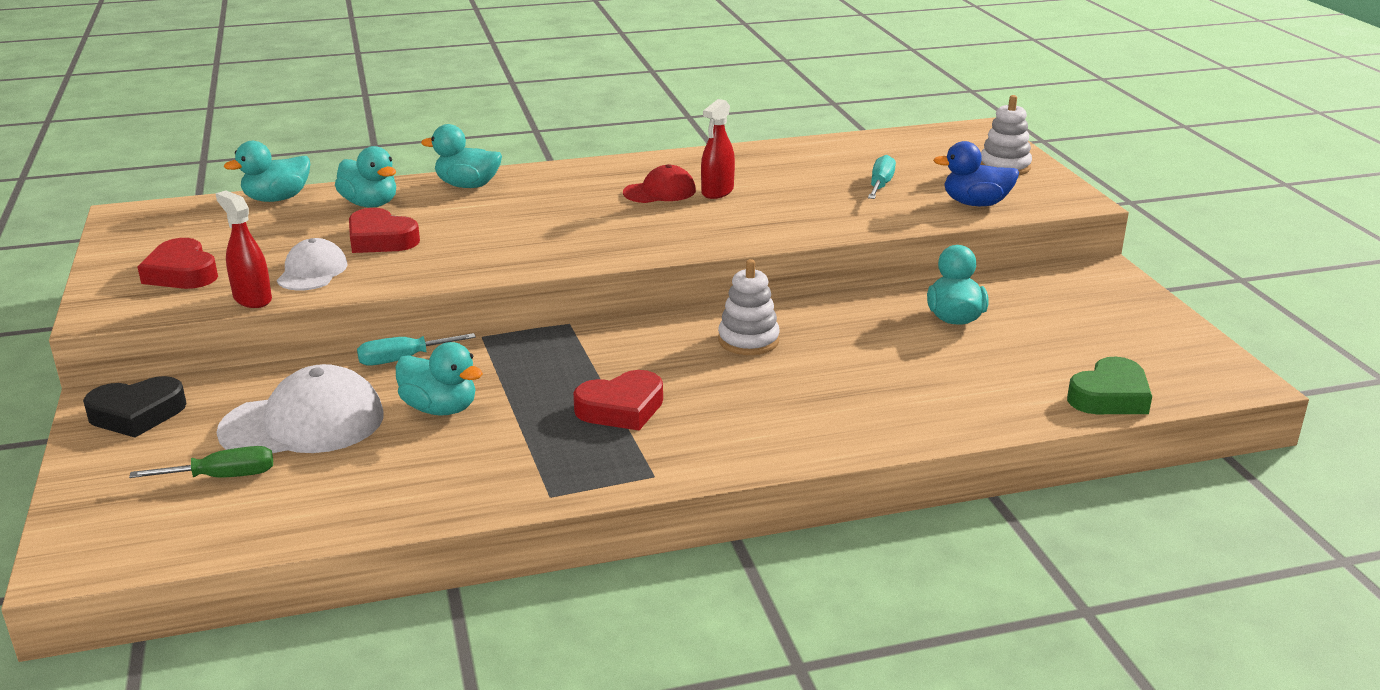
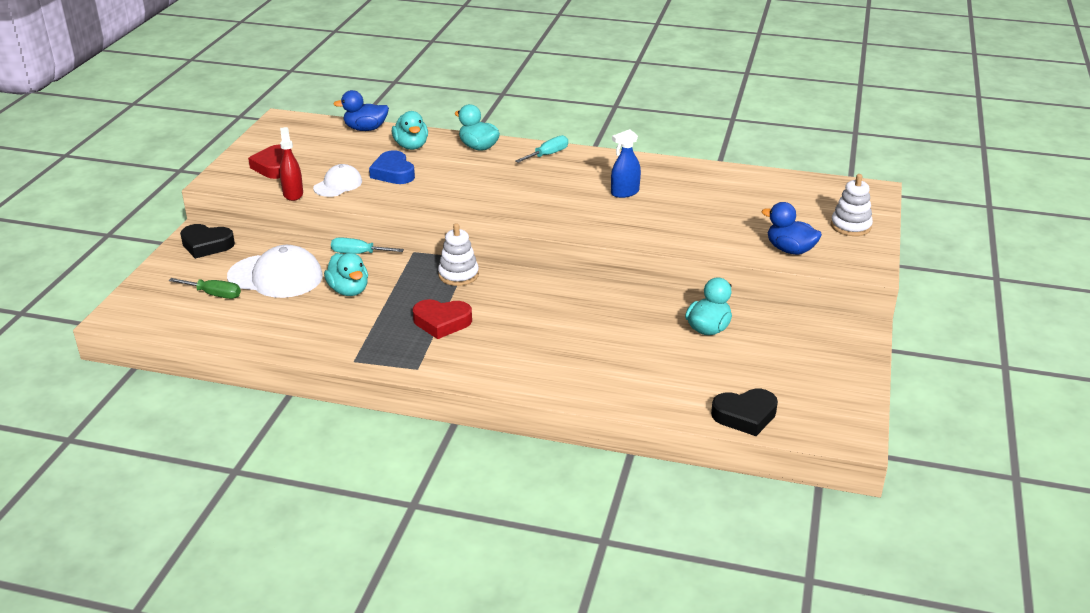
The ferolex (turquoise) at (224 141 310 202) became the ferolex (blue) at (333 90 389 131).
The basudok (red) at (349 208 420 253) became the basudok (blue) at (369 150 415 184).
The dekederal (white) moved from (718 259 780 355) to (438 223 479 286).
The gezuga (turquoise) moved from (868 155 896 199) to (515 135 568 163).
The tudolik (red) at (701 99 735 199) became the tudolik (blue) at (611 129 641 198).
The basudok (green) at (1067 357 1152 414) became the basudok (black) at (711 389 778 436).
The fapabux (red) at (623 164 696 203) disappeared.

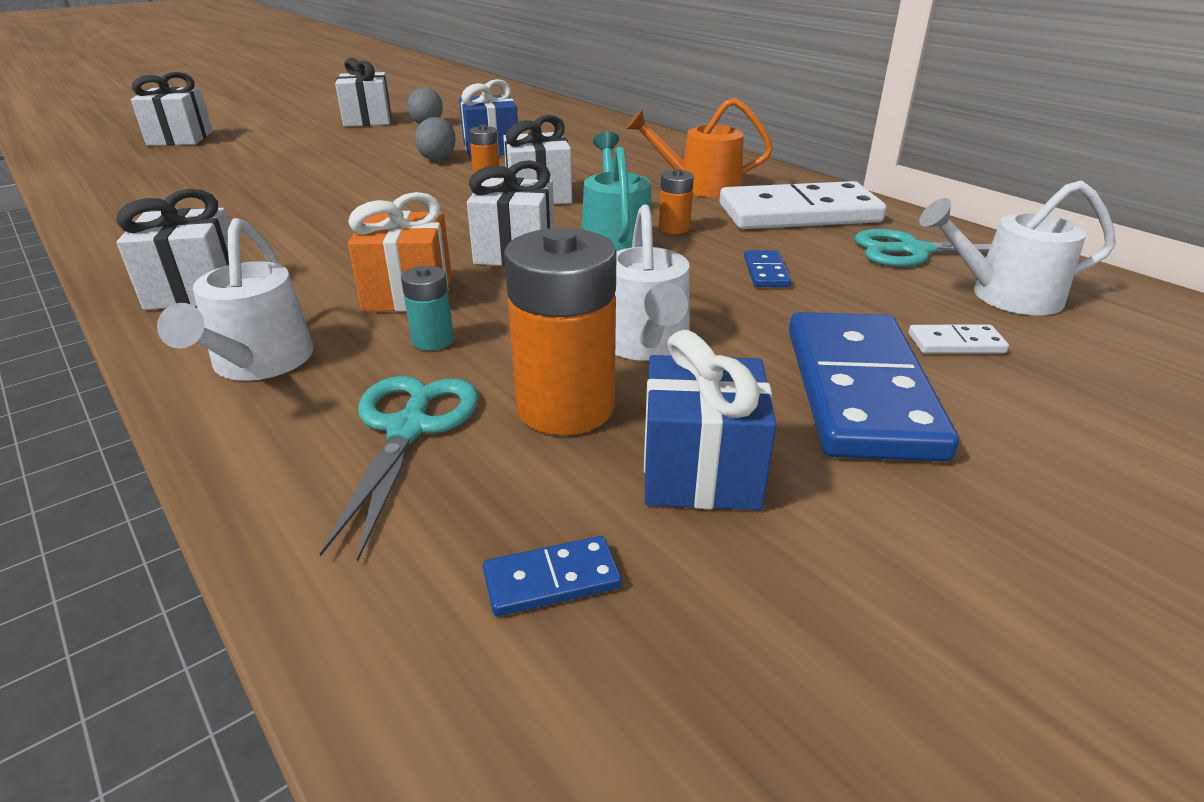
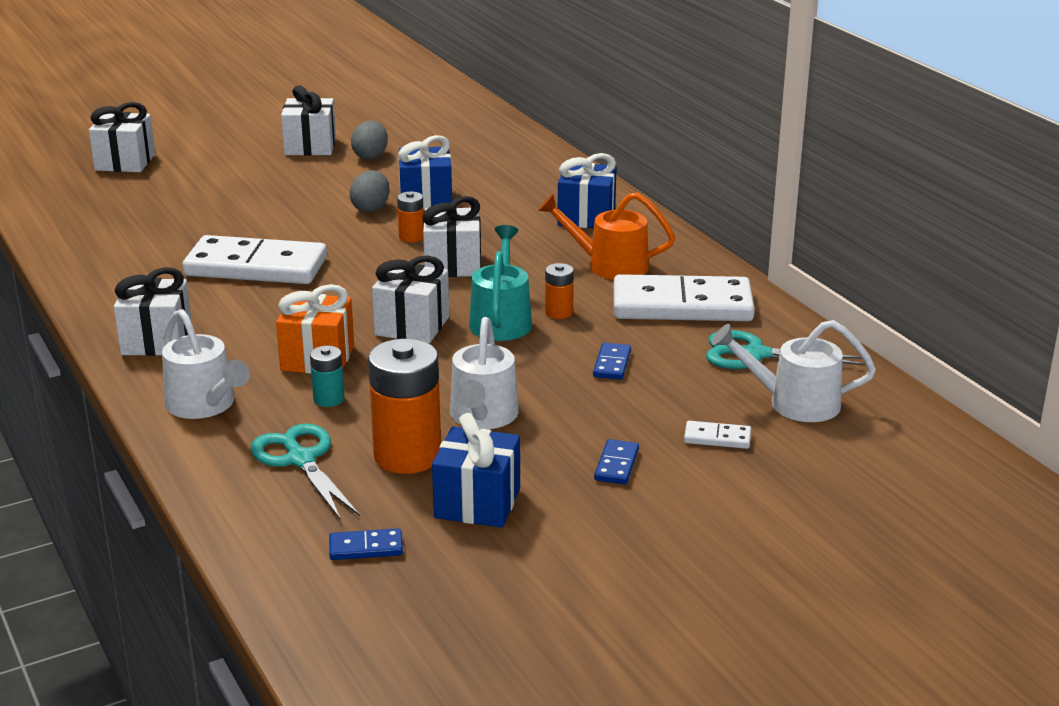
The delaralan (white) at (157 218 314 381) turned 45 degrees counterclockwise.
The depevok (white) at (182 235 327 284) appeared.
The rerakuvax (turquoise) at (320 376 479 562) turned 45 degrees counterclockwise.
The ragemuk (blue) at (557 153 617 228) appeared.
The depevok (blue) at (789 312 959 462) changed to 0.41 times the size.

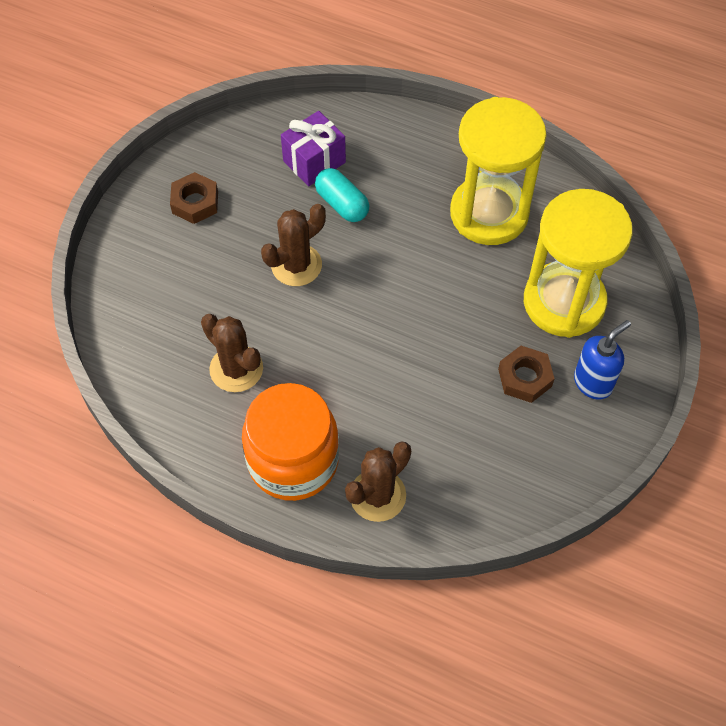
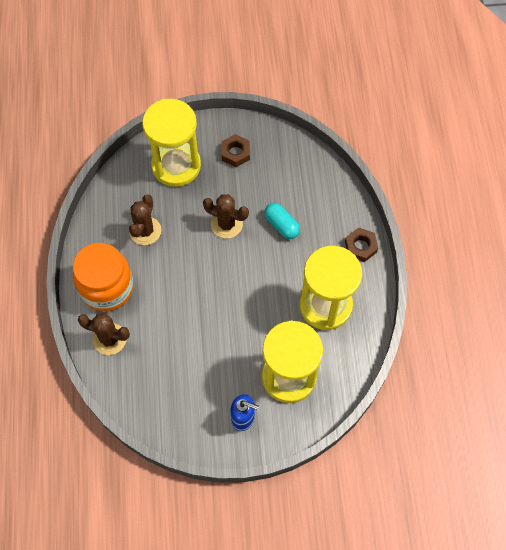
The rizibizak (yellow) at (142 99 201 187) appeared.
The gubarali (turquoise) at (315 168 369 222) turned 60 degrees counterclockwise.
The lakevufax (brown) moved from (498 346 555 403) to (345 227 378 262).
The ragemuk (purple) at (281 111 346 186) disappeared.

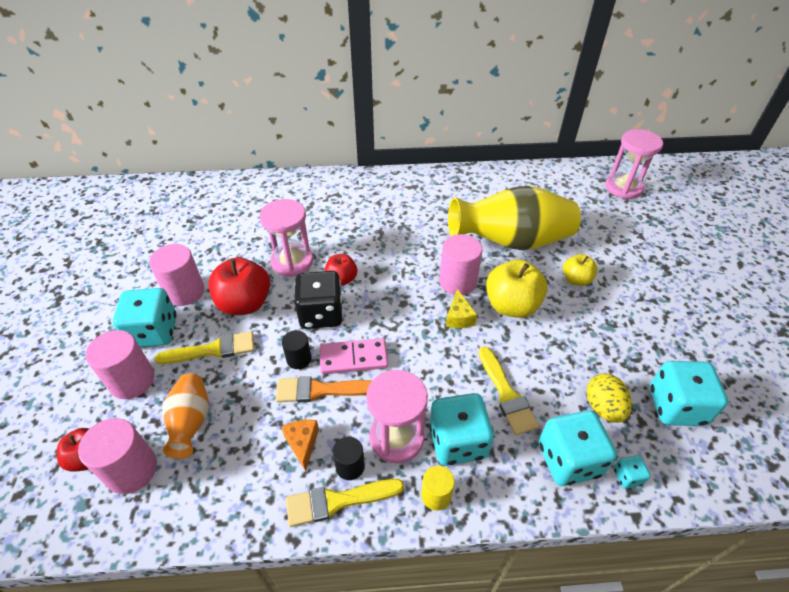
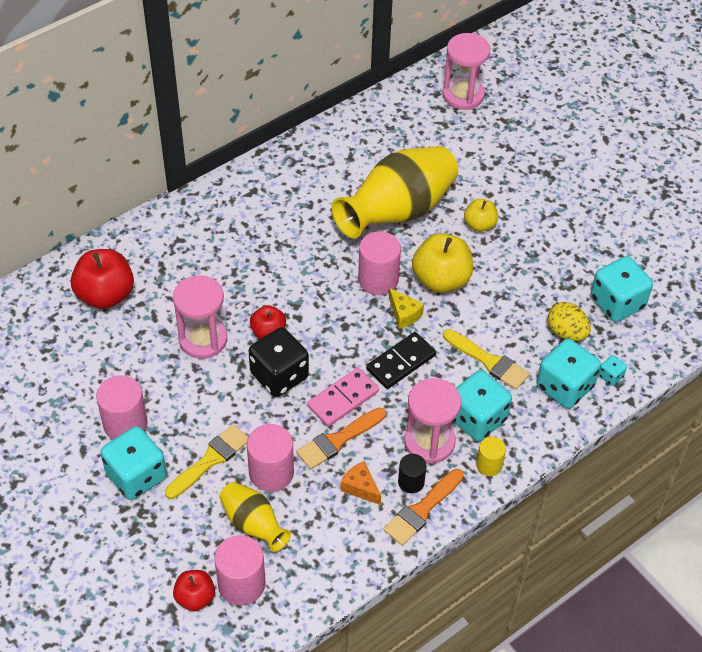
The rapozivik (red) moved from (208 257 270 315) to (71 249 134 309).
The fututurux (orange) at (163 373 209 459) became the fututurux (yellow) at (219 482 291 552).
The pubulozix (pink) moved from (85 330 155 399) to (247 424 294 492).
The depevok (black) at (366 332 436 389) appeared.
The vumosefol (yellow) at (286 479 404 527) became the vumosefol (orange) at (383 469 464 546).
The pubulozix (black) at (282 330 312 369) disappeared.

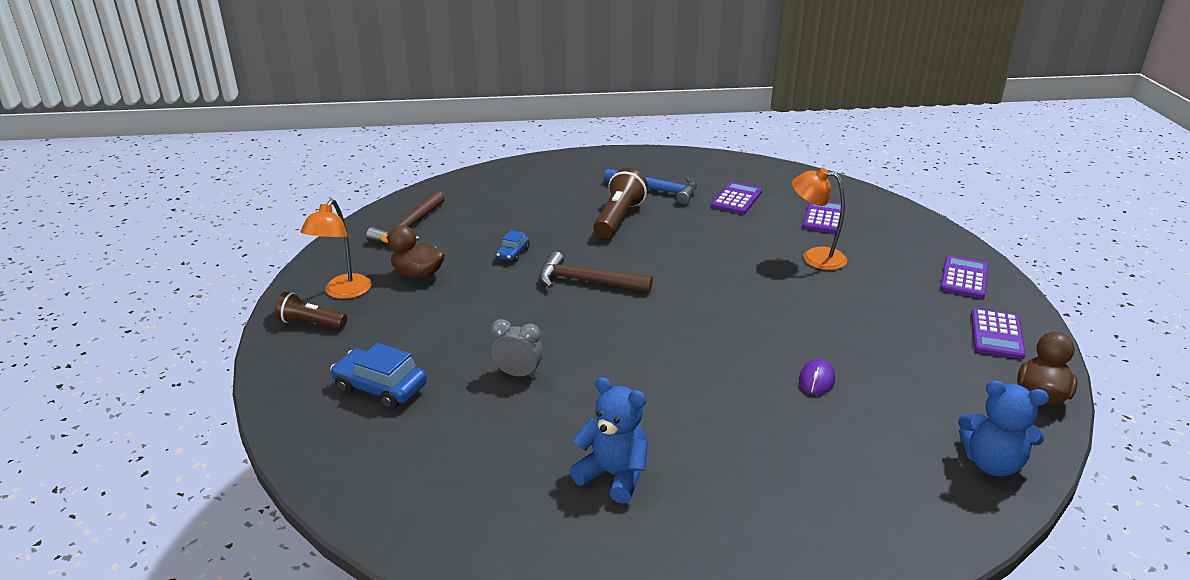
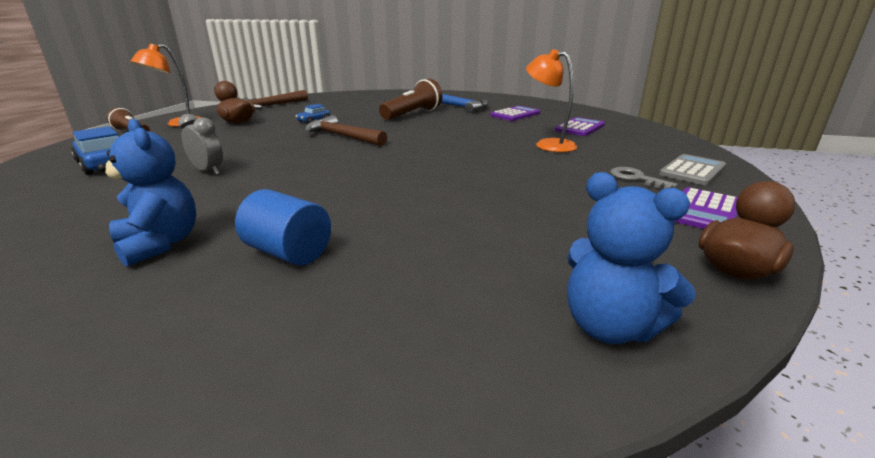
The pubulozix (blue) at (235 189 331 265) appeared.
The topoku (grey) at (610 167 678 189) appeared.
The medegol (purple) at (940 256 988 299) became the medegol (grey) at (659 154 726 185).
The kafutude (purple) at (799 359 835 396) disappeared.

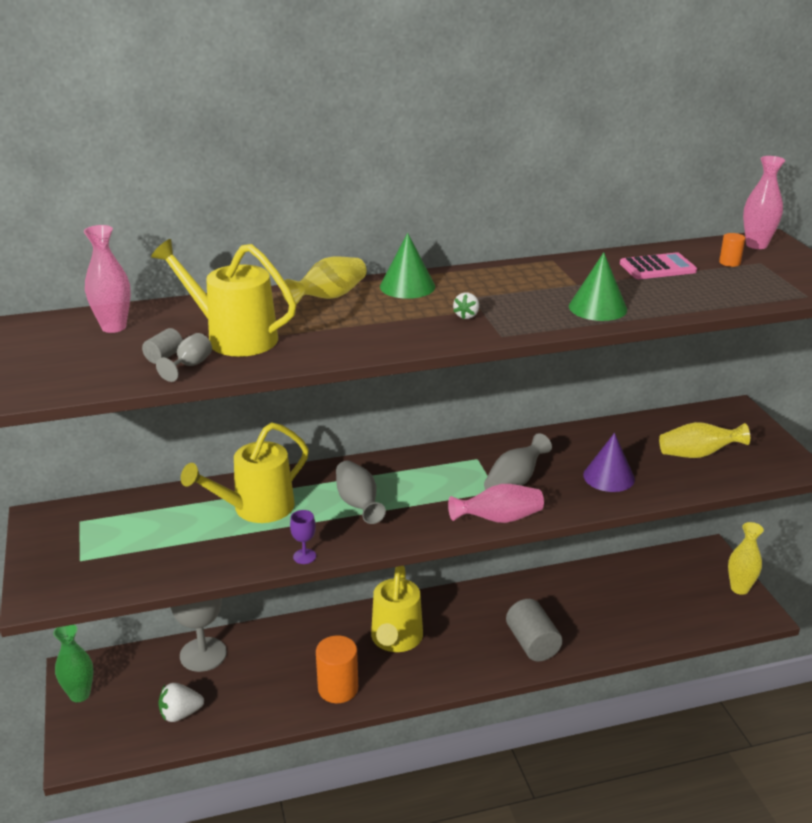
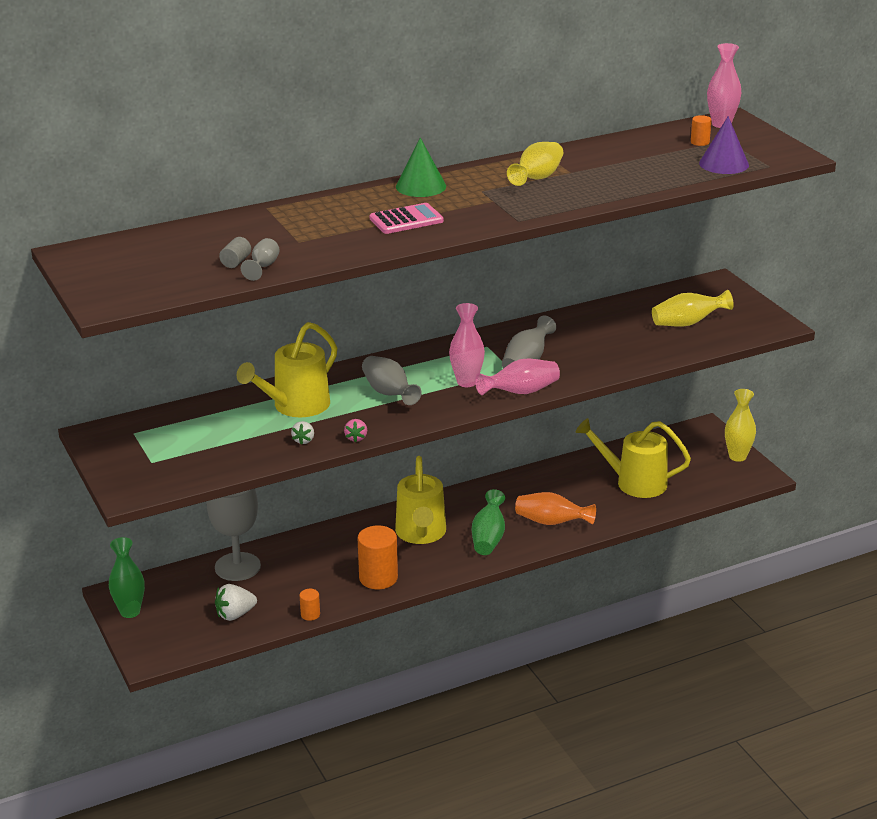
The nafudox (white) moved from (453 292 479 319) to (291 421 314 445).
The pubulozix (orange) at (300 589 320 621) appeared.
The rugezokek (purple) at (290 510 316 564) was replaced by the nafudox (pink) at (344 419 367 442).
The medegol (pink) moved from (620 253 697 279) to (370 203 444 234).
The fututurux (pink) moved from (84 225 131 333) to (449 303 485 387).
The fututurux (green) at (472 489 505 555) appeared.
The fututurux (yellow) moved from (282 257 367 304) to (507 142 563 186).
The pubulozix (grey) at (506 599 562 662) was replaced by the fututurux (orange) at (515 492 596 525).
The delaralan (yellow) moved from (151 239 296 357) to (576 418 691 498).
The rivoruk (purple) moved from (583 433 635 492) to (699 116 749 174).
The rivoruk (green) at (569 252 627 321) disappeared.

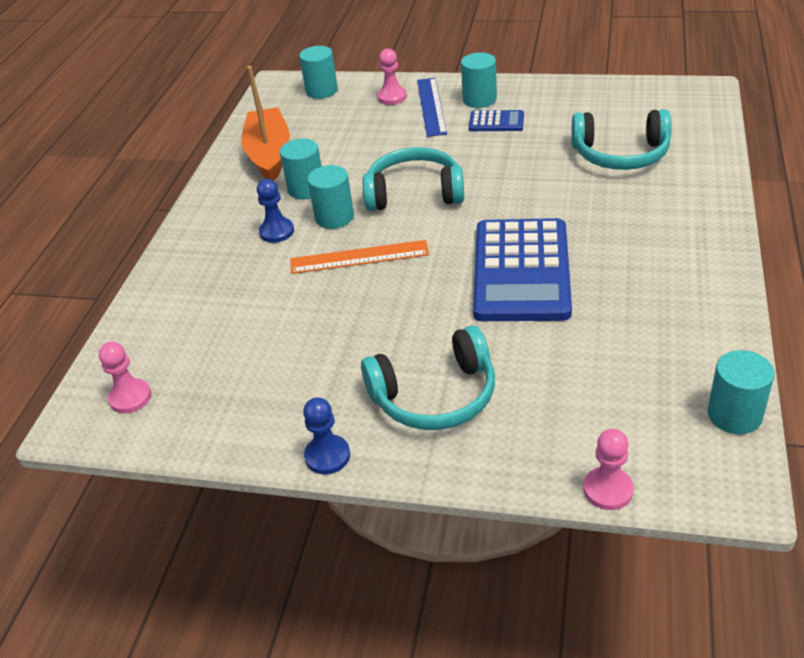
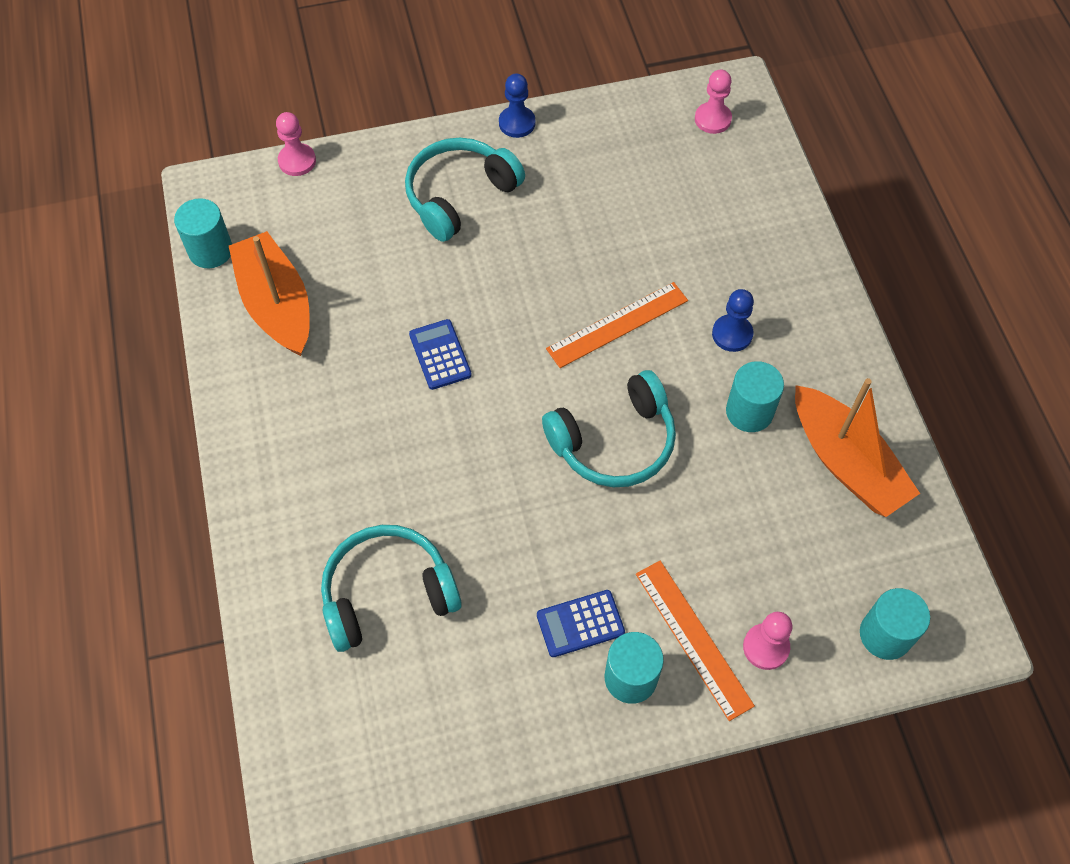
The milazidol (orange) at (229 231 310 356) appeared.
The medegol (blue) at (473 218 572 321) changed to 0.45 times the size.
The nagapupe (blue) at (417 78 447 137) became the nagapupe (orange) at (636 561 755 721).
The pubulozix (turquoise) at (308 165 354 229) disappeared.

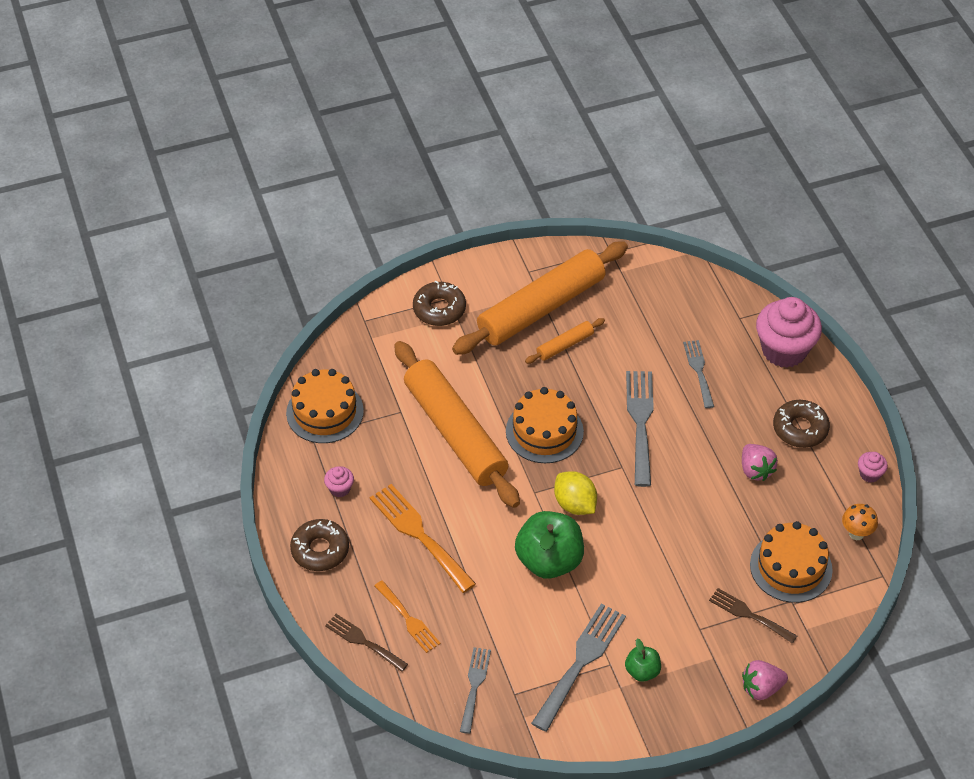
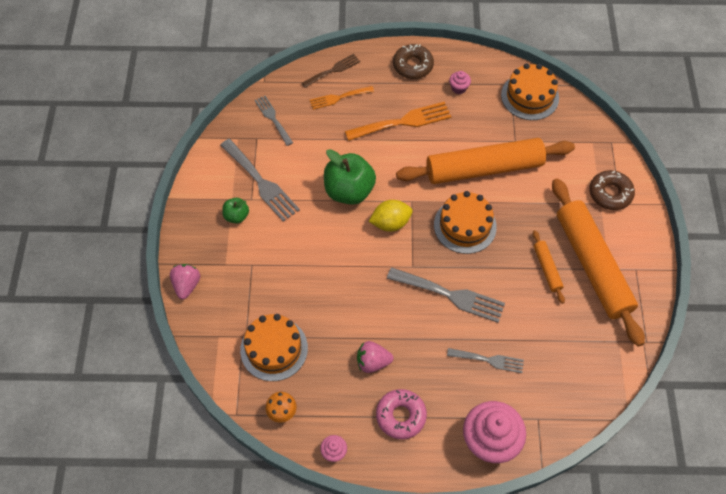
The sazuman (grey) at (460 647 491 734) turned 150 degrees counterclockwise.
The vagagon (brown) at (773 400 830 448) became the vagagon (pink) at (376 389 427 439).
The sazuman (brown) at (709 588 797 644) disappeared.

